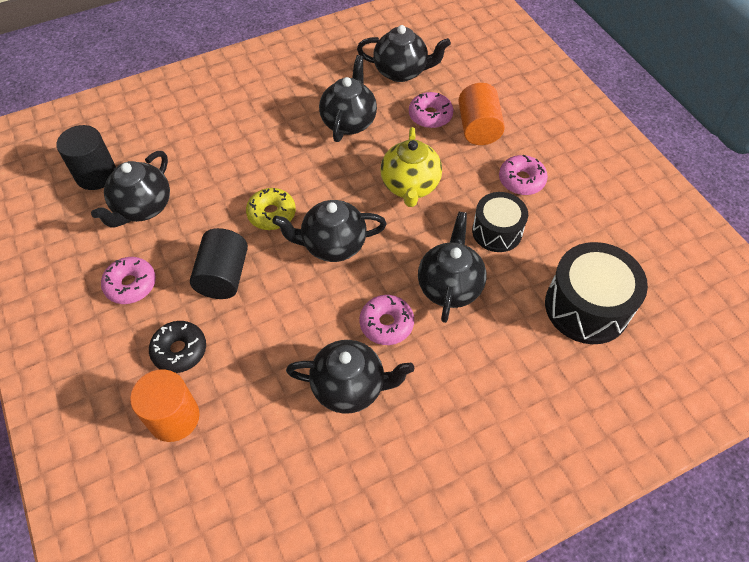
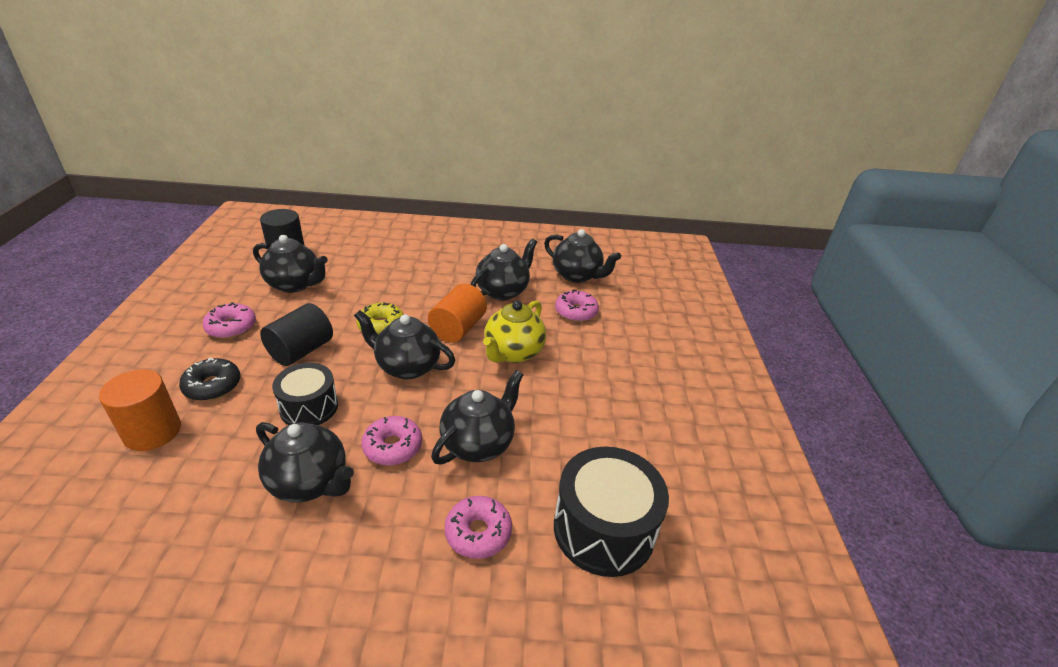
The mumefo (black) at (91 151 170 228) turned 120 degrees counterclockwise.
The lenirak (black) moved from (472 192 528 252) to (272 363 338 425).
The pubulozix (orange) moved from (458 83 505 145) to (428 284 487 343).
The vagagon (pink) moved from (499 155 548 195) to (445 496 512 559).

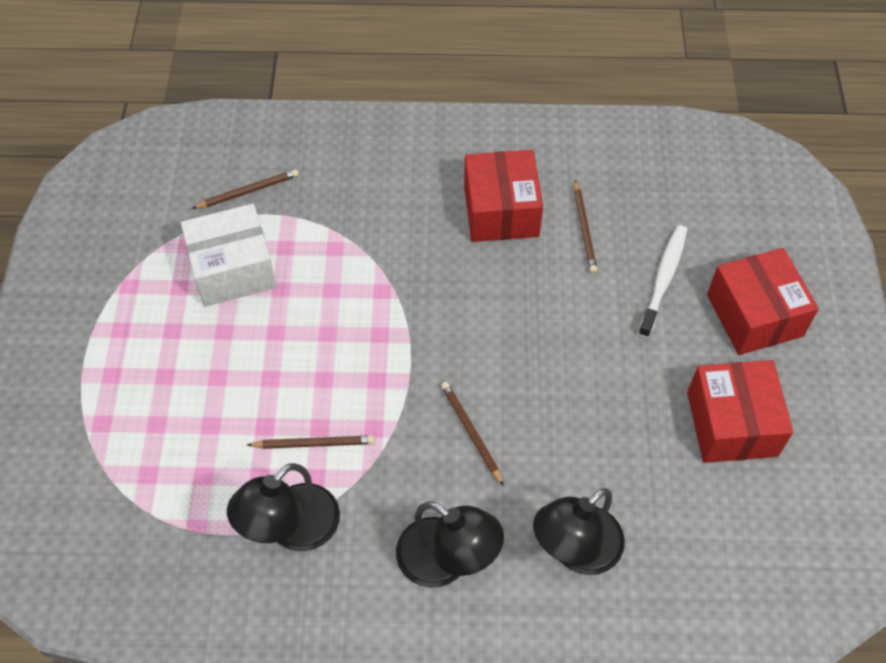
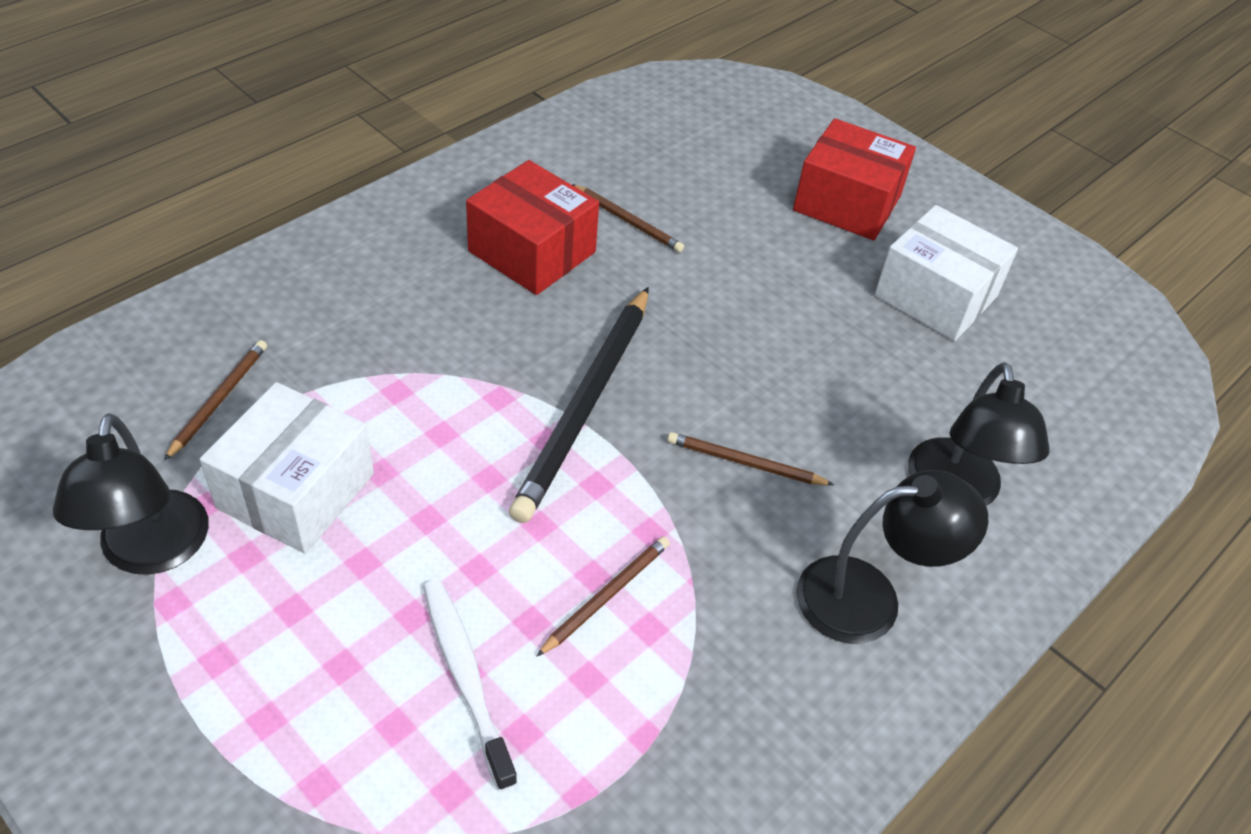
The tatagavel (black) moved from (227 463 340 551) to (53 413 209 575).
The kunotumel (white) moved from (638 225 687 338) to (423 580 518 791).
The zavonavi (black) at (509 287 649 523) appeared.
The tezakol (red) at (687 360 793 463) became the tezakol (white) at (874 205 1018 341).

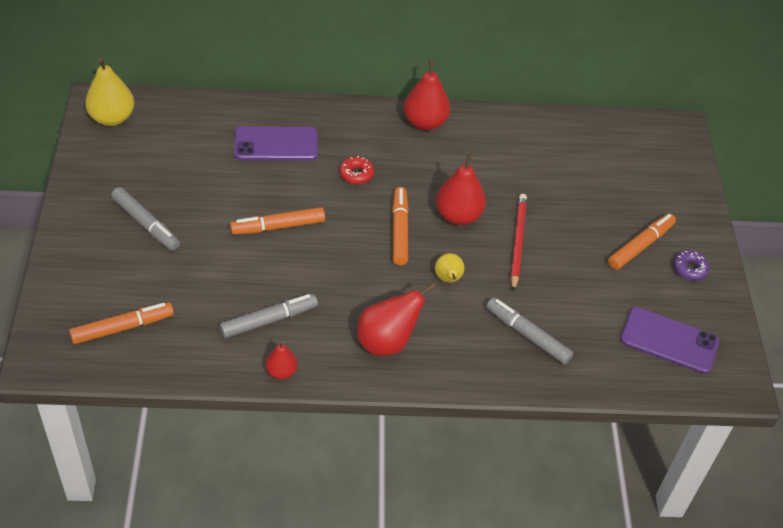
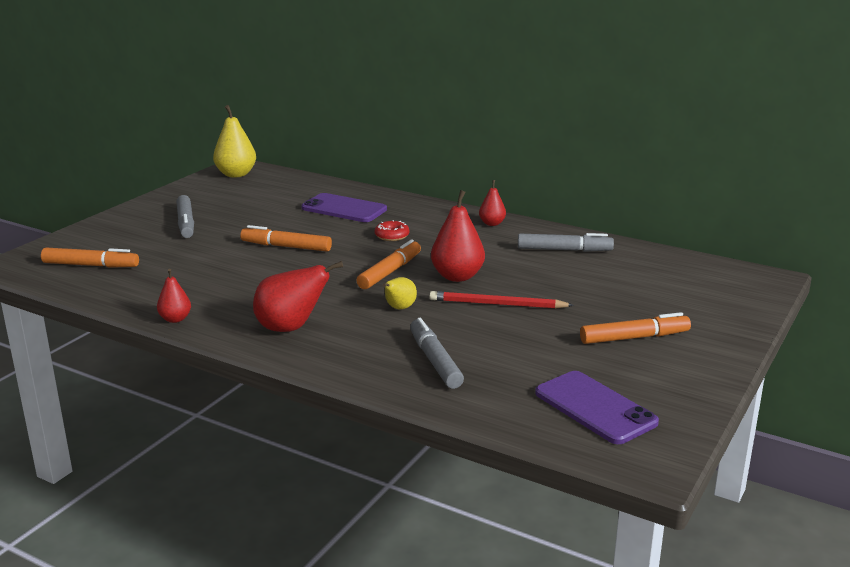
The zavonavi (red) at (511 194 527 292) turned 120 degrees counterclockwise.
The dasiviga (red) at (404 60 450 131) changed to 0.57 times the size.
The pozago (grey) moved from (219 294 318 338) to (518 233 614 252).
The vagagon (purple) at (673 250 710 281) disappeared.

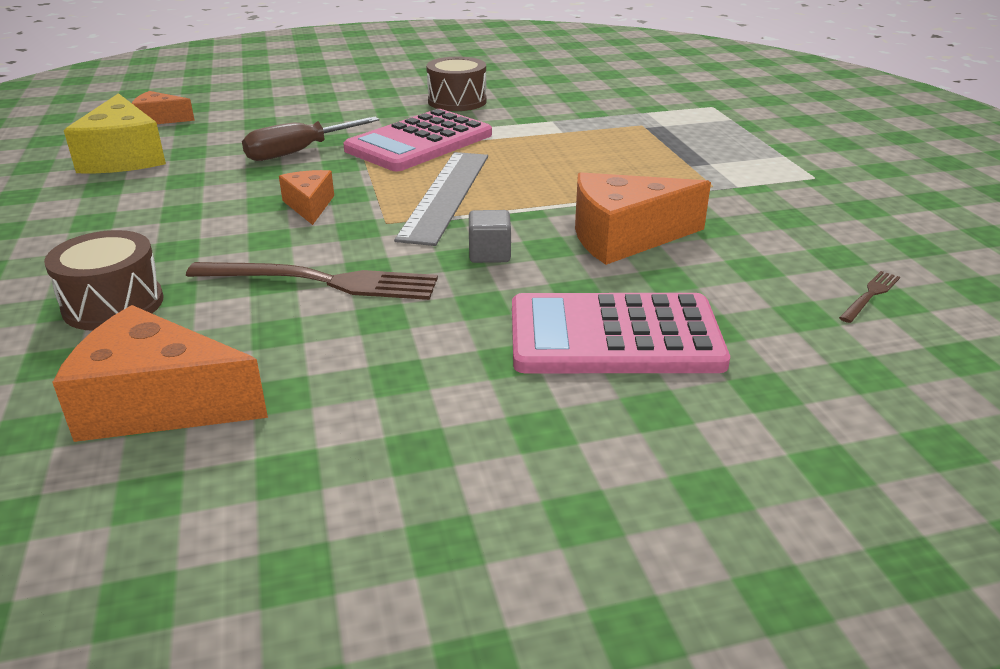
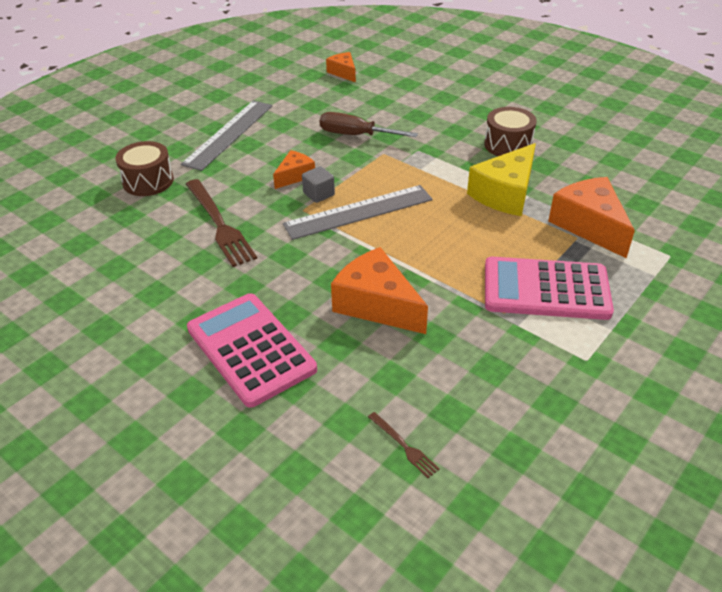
The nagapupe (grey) at (181 101 272 171) appeared.
The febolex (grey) moved from (469 210 511 263) to (302 166 335 203).
The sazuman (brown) at (839 271 900 323) turned 45 degrees clockwise.
The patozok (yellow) moved from (64 93 166 173) to (467 143 536 216).
The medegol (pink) moved from (343 109 492 171) to (485 257 614 320).
The patozok (orange) moved from (52 305 268 442) to (548 177 635 258).

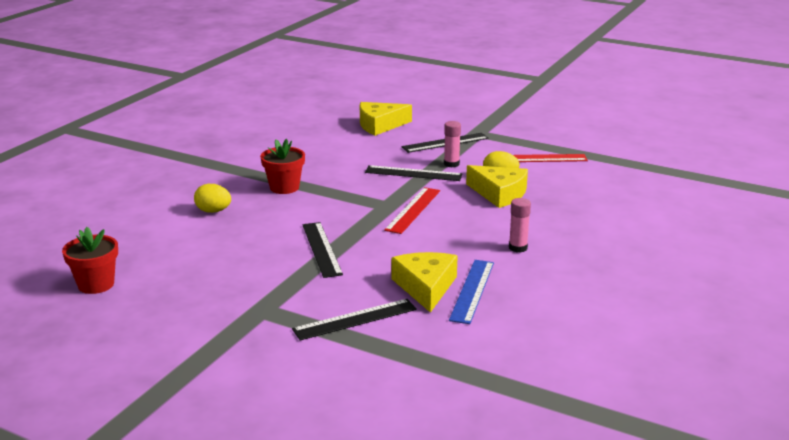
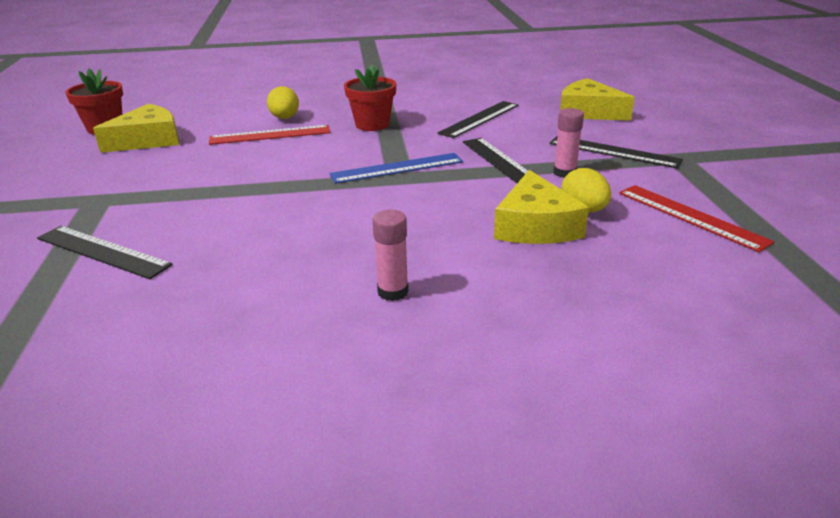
The patozok (yellow) moved from (391 252 458 313) to (93 104 179 153).
The nagapupe (red) moved from (384 187 440 234) to (209 125 330 145).
The nagapupe (blue) moved from (449 260 494 324) to (329 153 463 184).
The nagapupe (black) moved from (302 222 343 278) to (438 101 519 138).

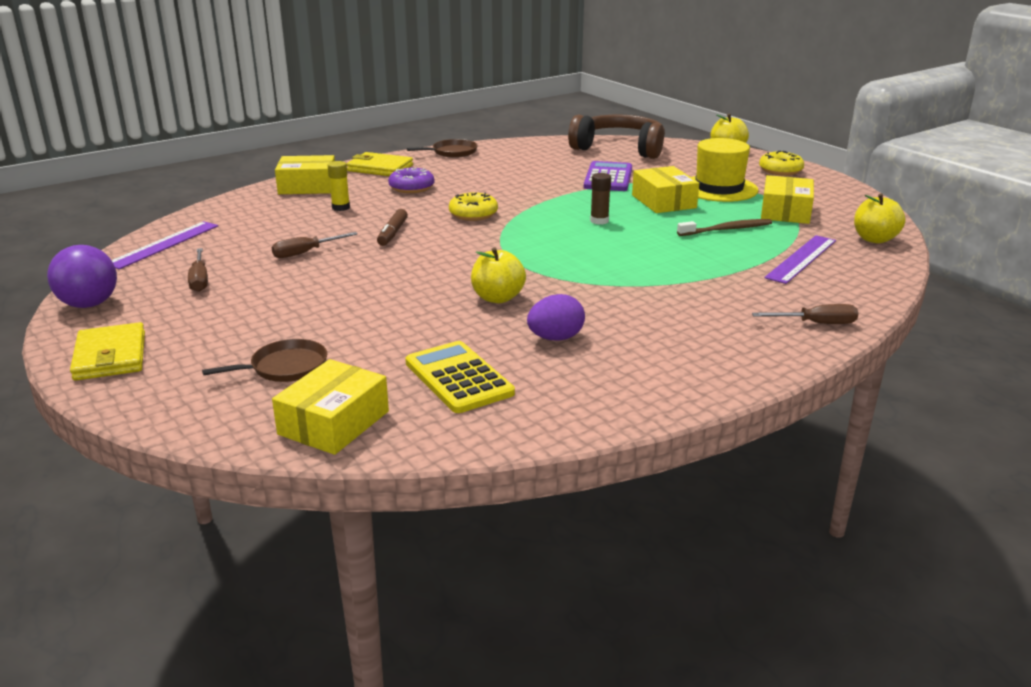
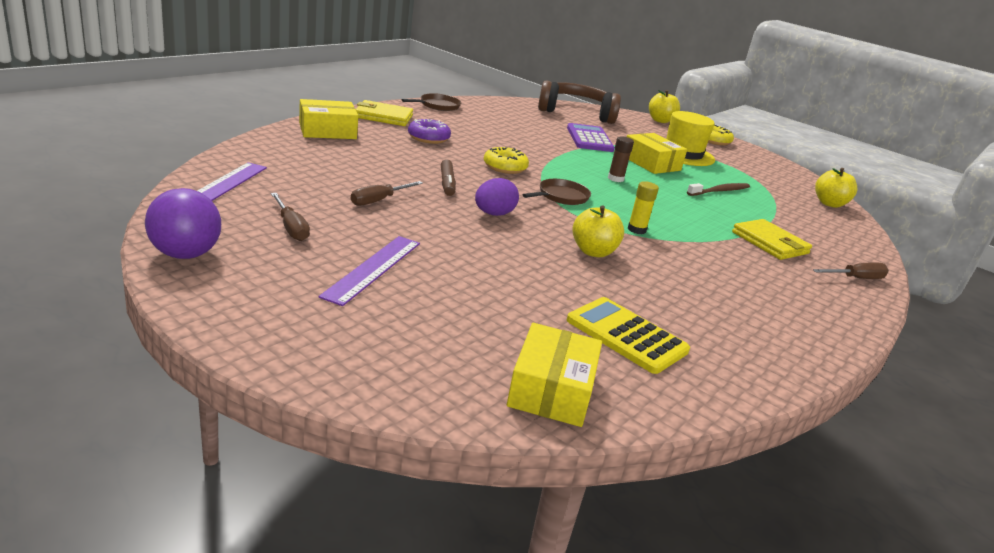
The nagapupe (purple) moved from (764 235 836 284) to (318 236 420 306).
The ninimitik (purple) moved from (527 294 585 340) to (475 178 519 216).
The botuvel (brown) moved from (202 339 327 382) to (523 179 591 205).
The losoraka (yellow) moved from (327 161 350 211) to (627 181 659 234).
The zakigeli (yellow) moved from (70 322 145 381) to (732 219 812 260).
The tezakol (yellow) at (761 175 814 224) disappeared.

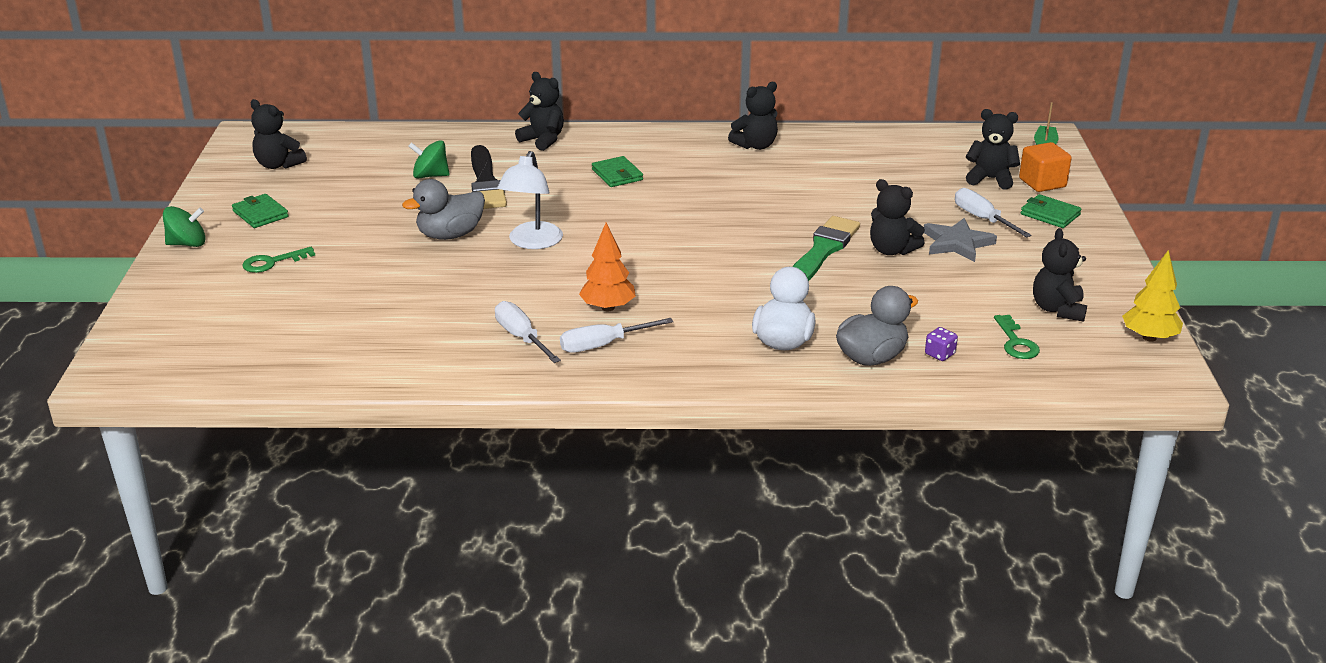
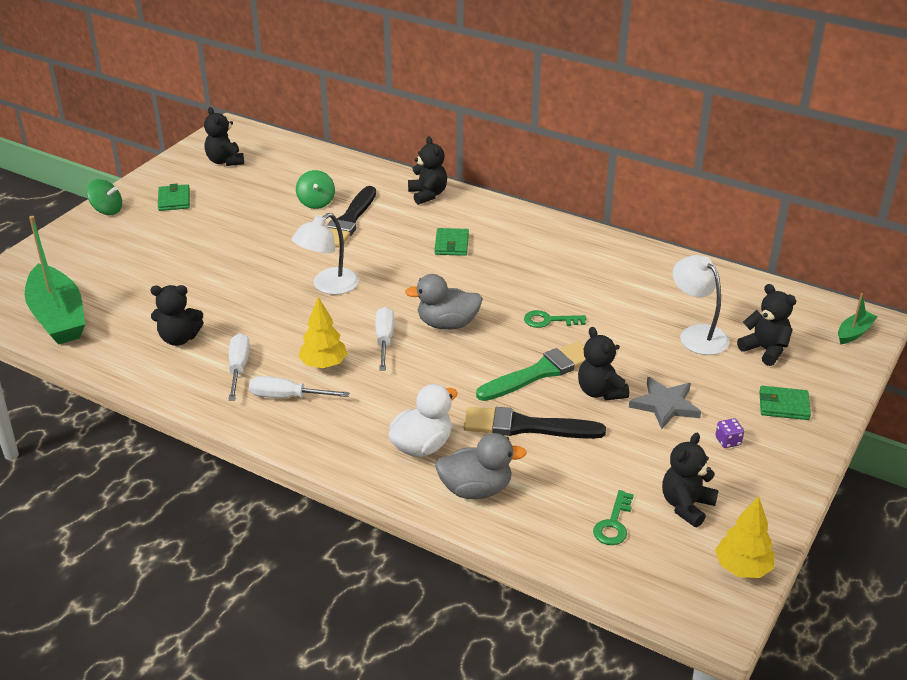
The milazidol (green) at (25 216 85 345) appeared.
The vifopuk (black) moved from (728 82 778 150) to (151 285 204 346).
The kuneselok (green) at (408 140 450 179) turned 135 degrees counterclockwise.
The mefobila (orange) at (579 222 636 311) became the mefobila (yellow) at (298 297 348 368).
The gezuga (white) moved from (955 188 1032 238) to (375 307 394 371).
The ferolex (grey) moved from (402 179 485 240) to (405 274 483 330).
The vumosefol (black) at (464 407 606 439) appeared.
The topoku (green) moved from (242 247 315 273) to (524 310 586 328).
The tatagavel (white) at (673 255 730 355) appeared.
The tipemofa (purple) moved from (925 327 958 361) to (715 418 744 448).
The zakigeli (green) at (1021 194 1082 228) turned 60 degrees counterclockwise.
The febolex (orange) at (1019 142 1072 192) disappeared.

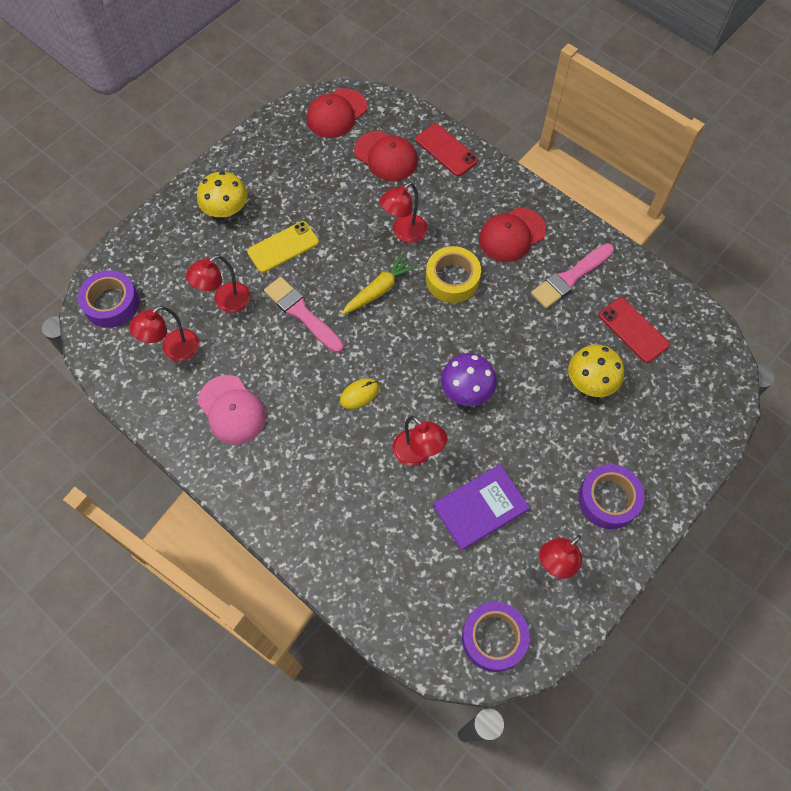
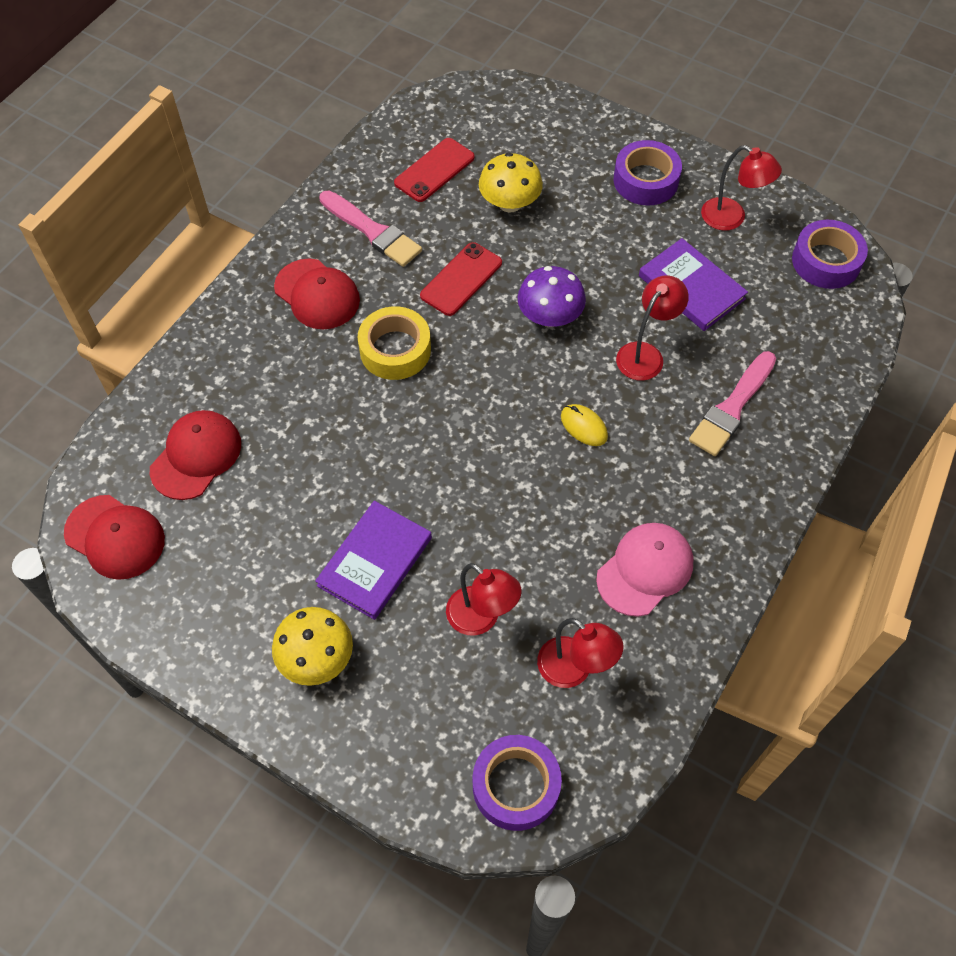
The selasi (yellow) at (247 221 319 273) was replaced by the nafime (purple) at (315 501 432 620).
The selasi (red) moved from (416 124 478 176) to (420 242 502 316).
The vumosefol (pink) moved from (264 277 344 353) to (689 351 776 456).
The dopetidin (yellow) at (342 253 418 315) disappeared.
The tatagavel (red) at (380 182 427 243) disappeared.

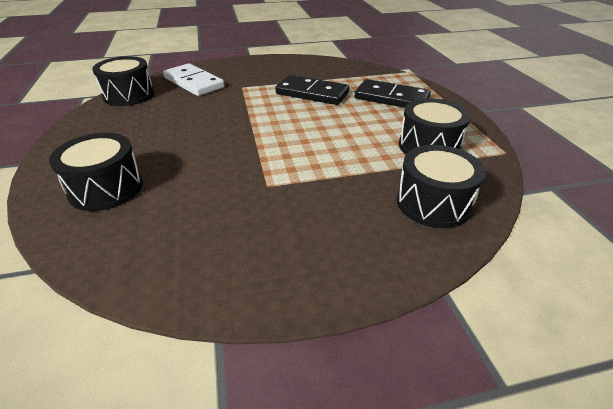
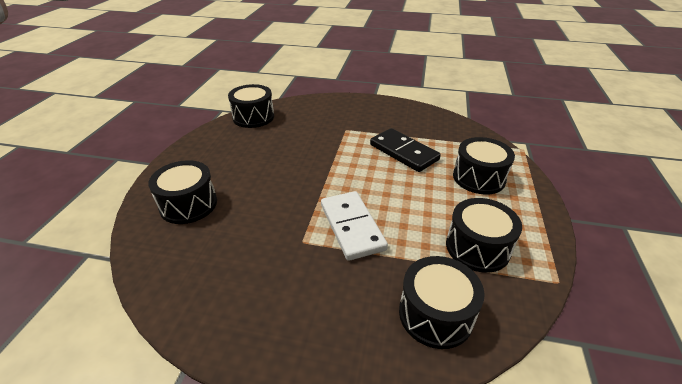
The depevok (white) moved from (163 63 225 96) to (321 191 388 261).
The depevok (black) at (355 79 431 108) was replaced by the lenirak (black) at (453 137 515 195).

